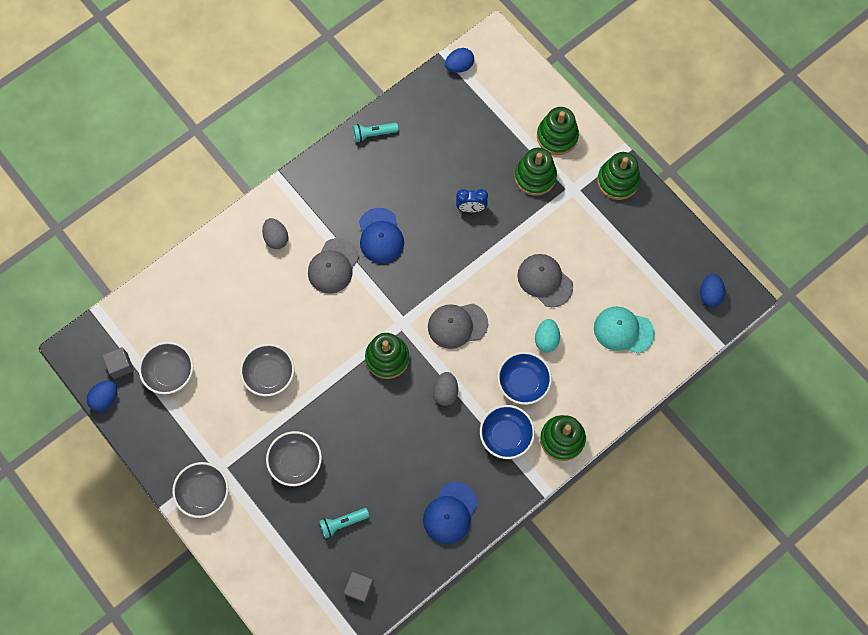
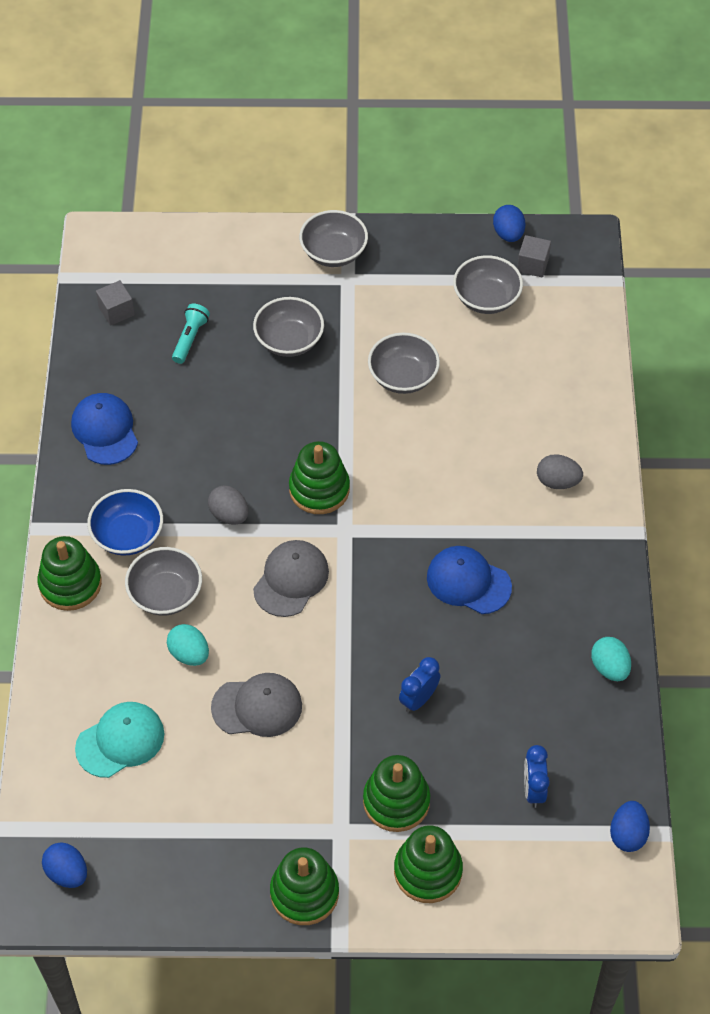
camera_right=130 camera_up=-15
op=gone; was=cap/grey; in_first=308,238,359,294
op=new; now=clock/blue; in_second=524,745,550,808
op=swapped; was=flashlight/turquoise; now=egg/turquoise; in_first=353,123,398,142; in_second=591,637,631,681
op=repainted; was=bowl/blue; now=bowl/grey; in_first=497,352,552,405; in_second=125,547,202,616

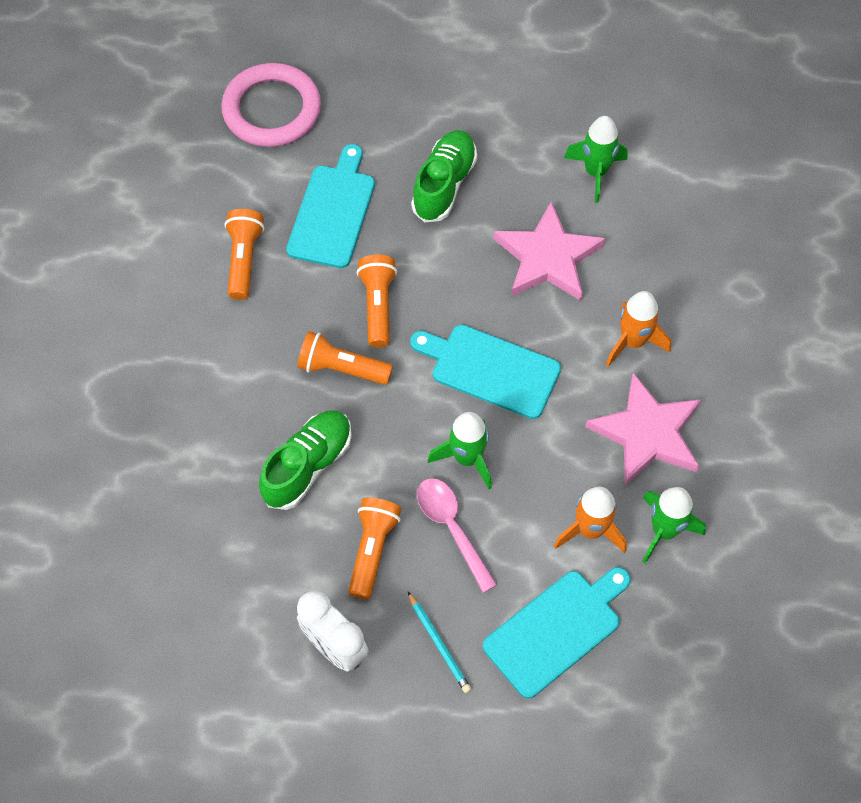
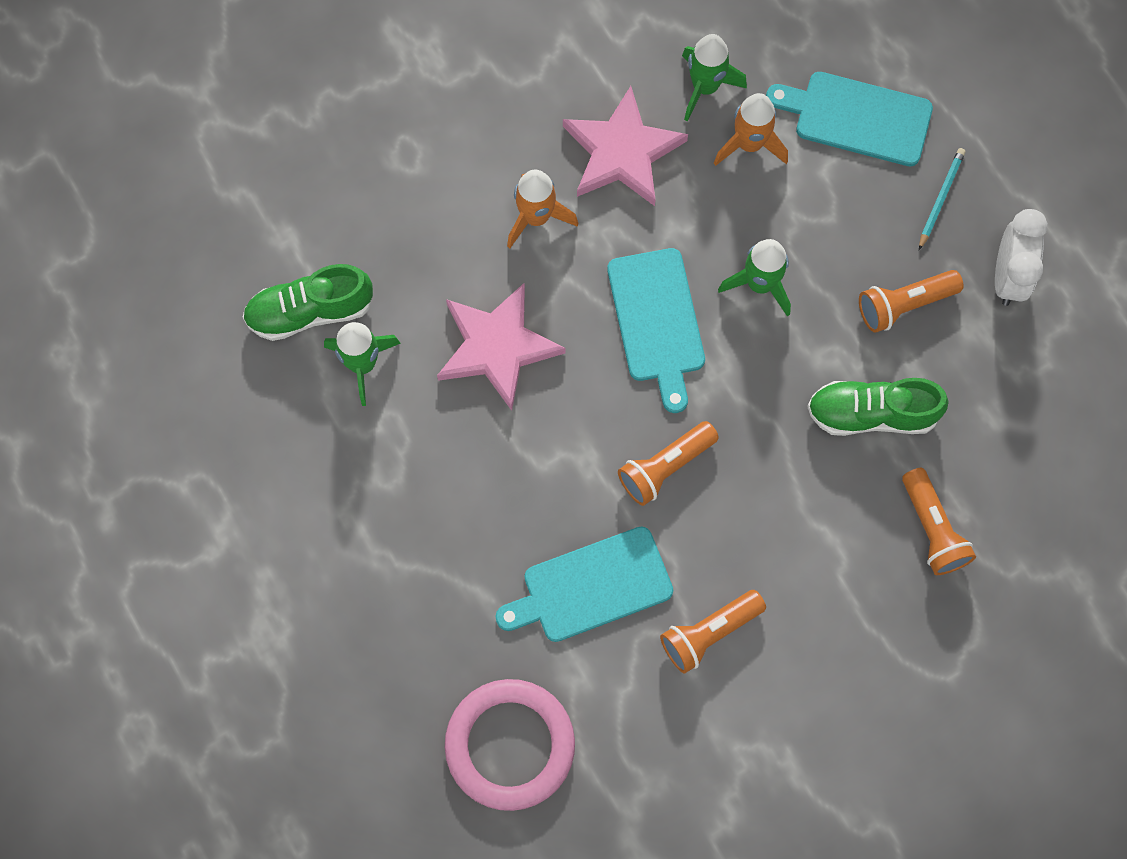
camera_right=-125 camera_up=10
op=gone; was=spoon/pink; in_first=417,478,497,593
op=shifted; was=flashlight/orange; in_first=298,331,393,385; in_second=902,468,976,575
op=shifted; was=shoe/green; in_first=411,130,477,222; in_second=242,264,373,341

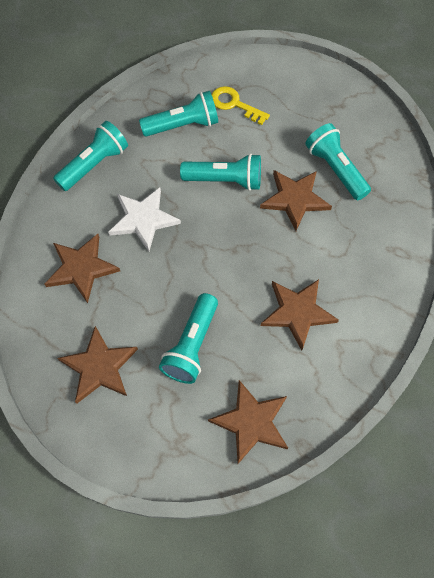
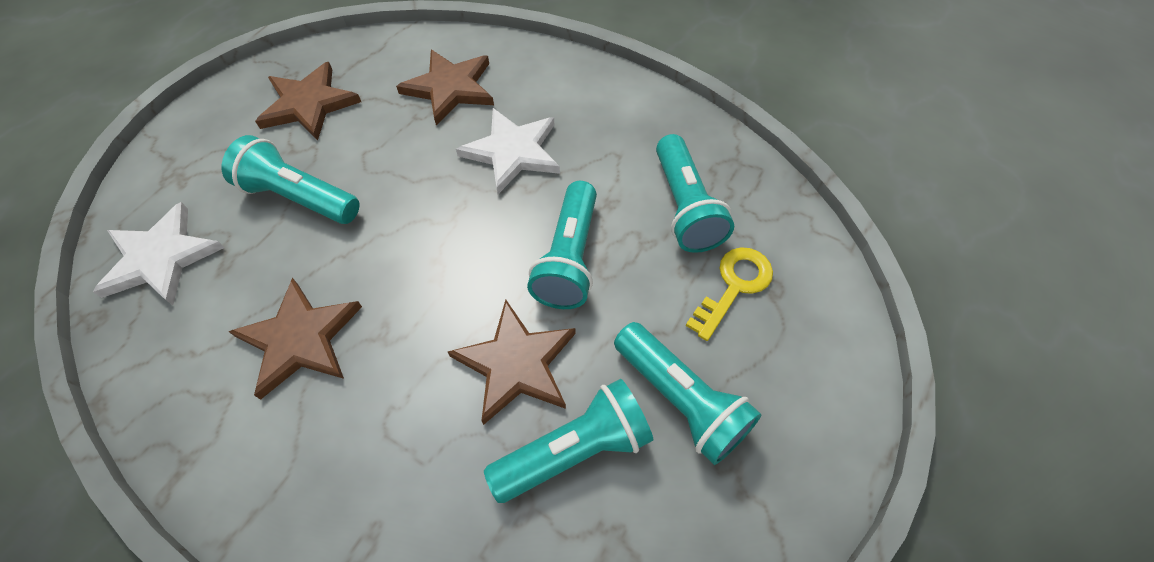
camera_right=95 camera_up=-5
op=shifted; was=flashlight/turquoise; in_first=53,121,128,191; in_second=614,322,761,465
op=repainted; was=star/brown; now=star/white; in_first=208,380,288,464; in_second=93,202,225,305

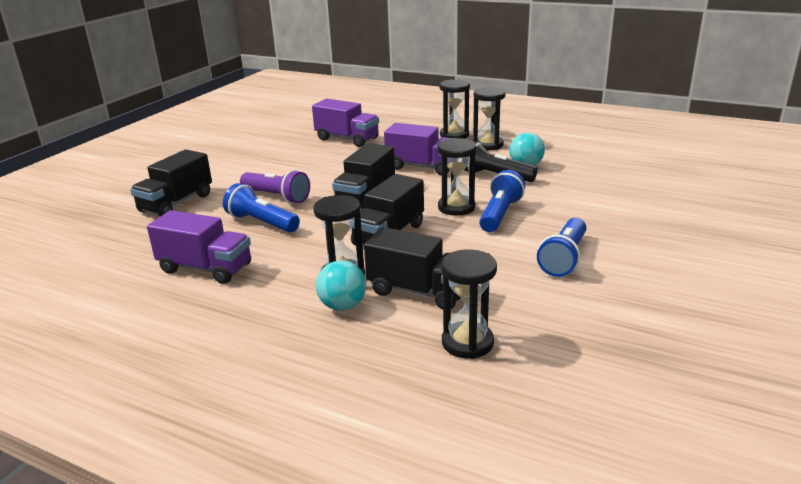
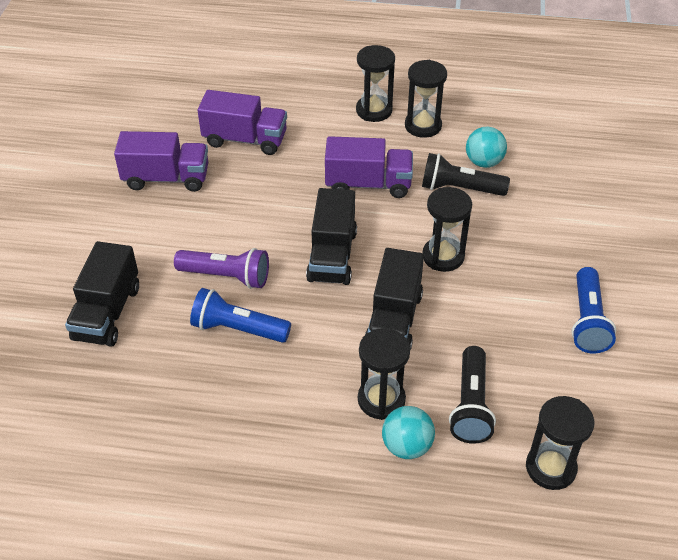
camera_right=-20 camera_up=20
op=gone; was=flashlight/blue; in_first=479,170,525,232
op=shifted; was=truck/purple; in_first=147,210,251,284; in_second=114,131,208,192
op=swapped; was=truck/black; now=flashlight/black; in_first=364,227,460,310; in_second=449,346,496,444

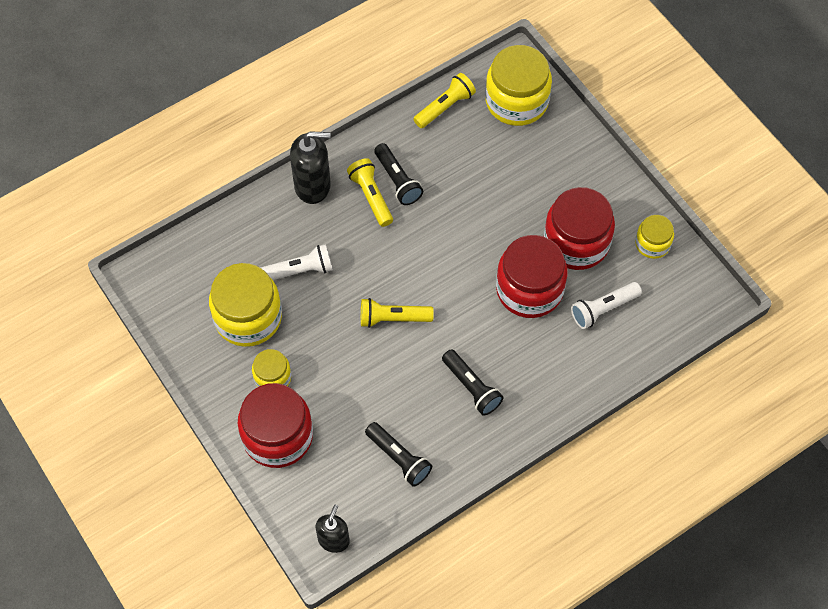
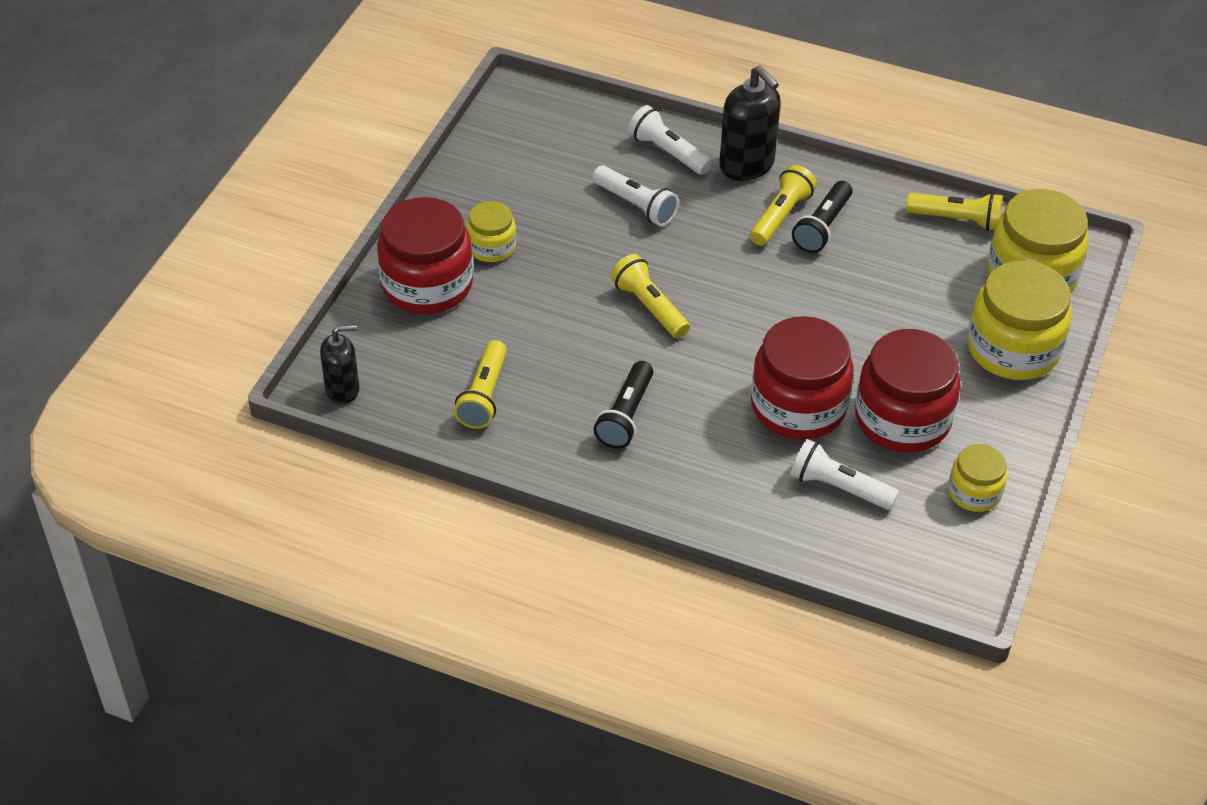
camera_right=55 camera_up=-15
op=new; now=flashlight/white; in_second=628,105,712,175
op=shifted; was=jar/yellow; in_first=209,263,282,347; in_second=967,260,1072,380
op=repainted; was=flashlight/black; now=flashlight/yellow; in_first=365,422,432,487; in_second=454,340,507,429

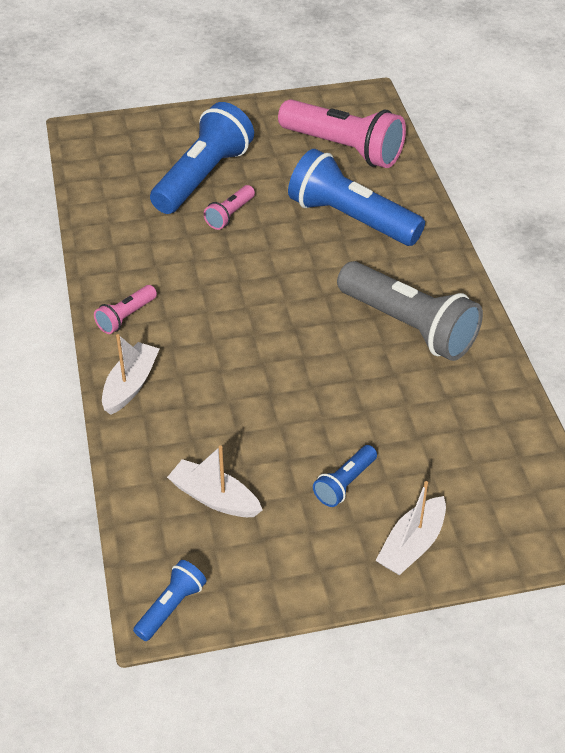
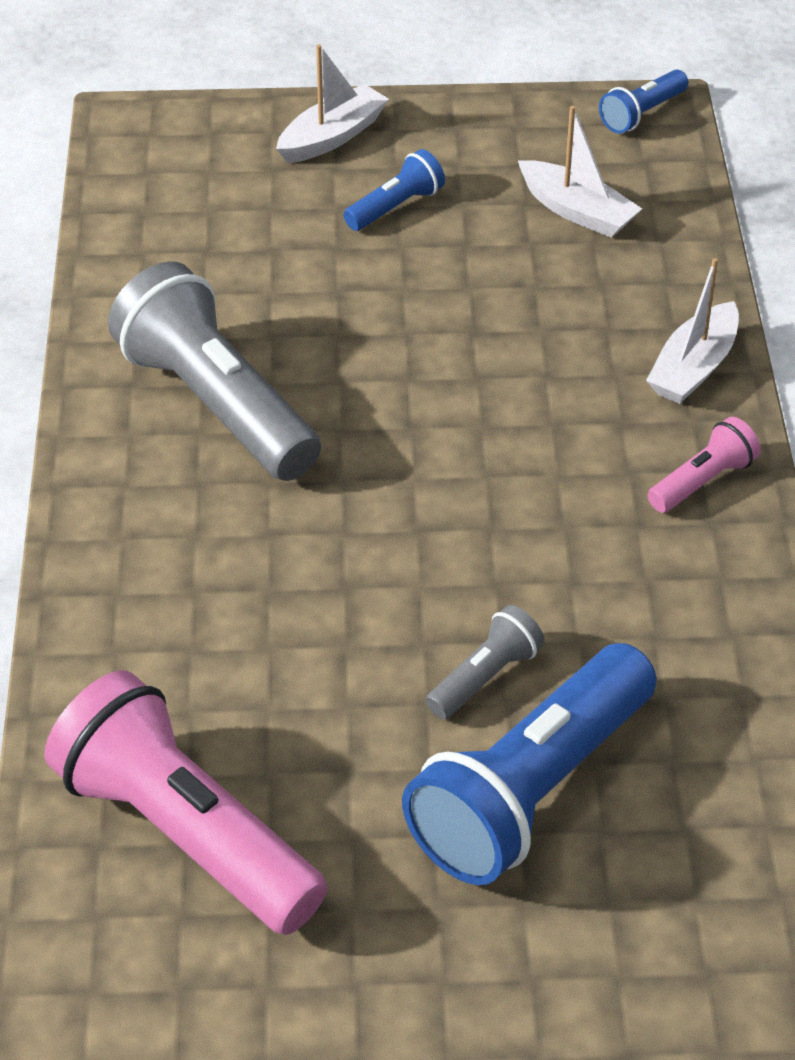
camera_right=-170 camera_up=0
op=gone; was=flashlight/blue; in_first=288,149,425,246
op=repainted; was=flashlight/pink; now=flashlight/grey; in_first=204,185,255,230; in_second=426,605,545,719

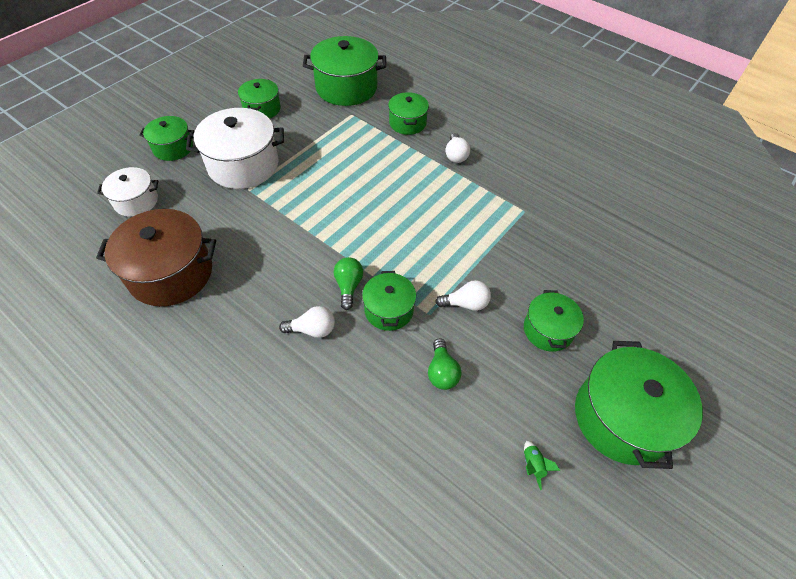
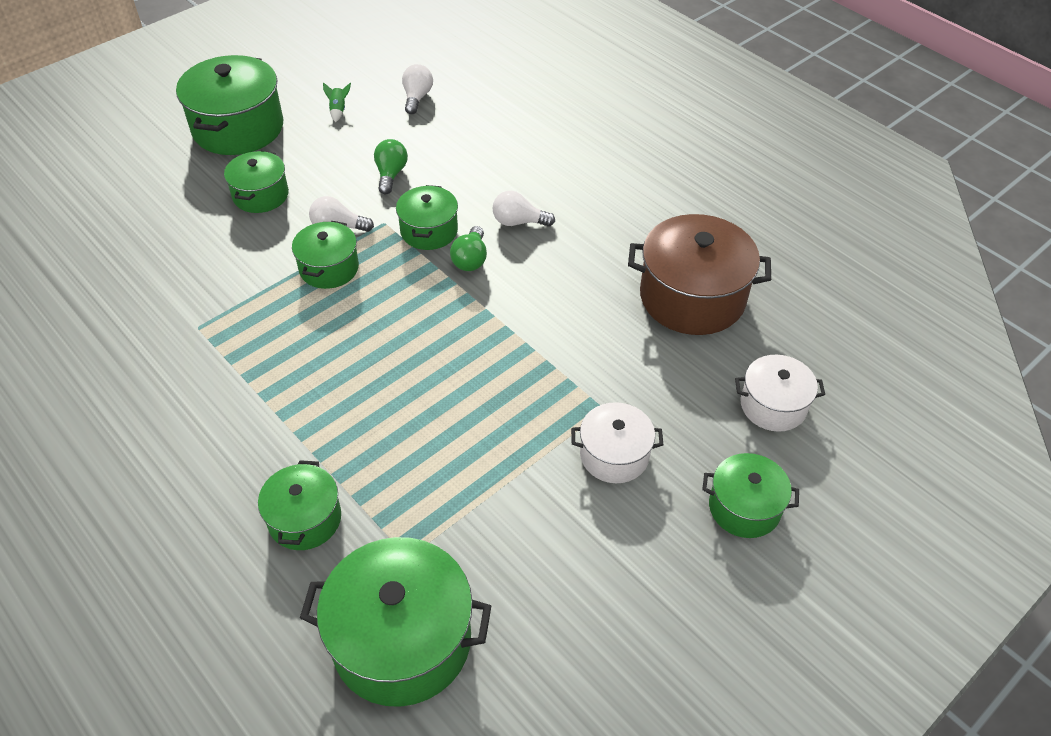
camera_right=-170 camera_up=-5
op=shifted; was=pot/green; in_first=238,79,281,119; in_second=292,221,359,289
op=shifted; was=light bulb/white; in_first=445,133,470,163; in_second=402,64,433,114
op=scaled; was=pot/white; in_first=186,108,284,189; in_second=571,402,663,483; ratio=0.57

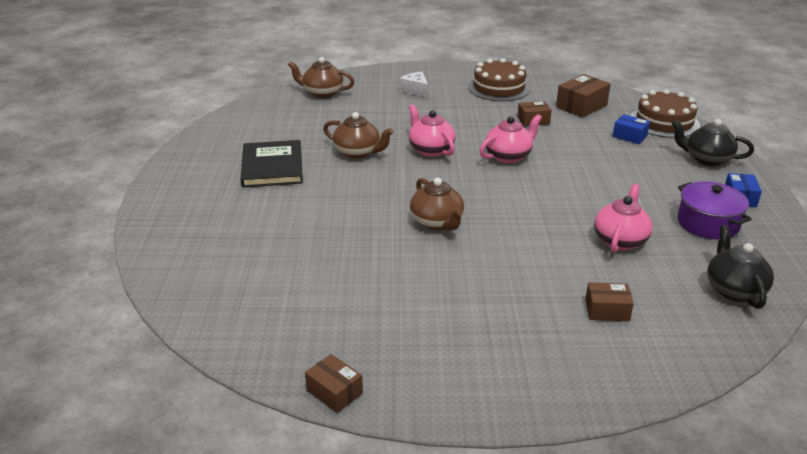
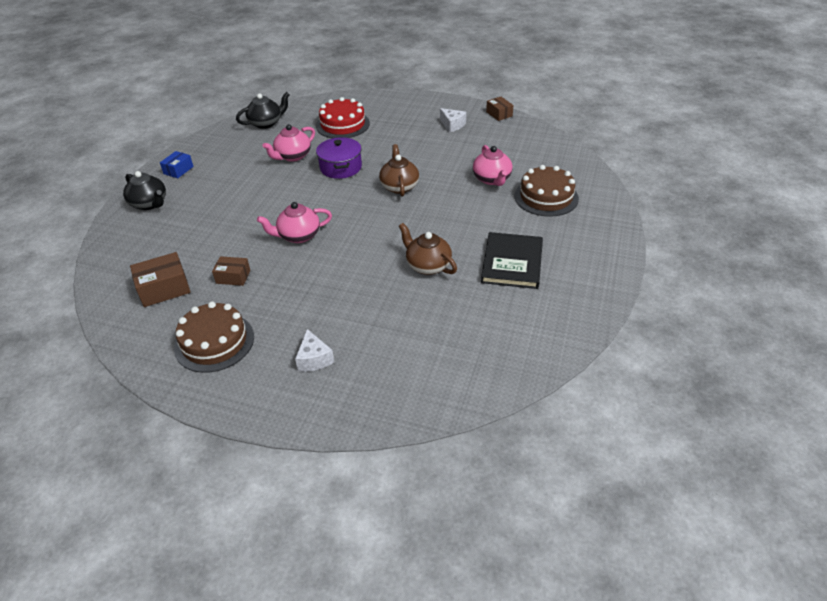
camera_right=-160 camera_up=10
op=gone; was=teapot/brown; in_first=288,57,355,98
op=gone; was=box/blue; in_first=613,114,650,144
op=new; now=cheese/white; in_second=440,108,466,133
op=shifted; was=teapot/pink; in_first=409,104,456,157; in_second=473,145,512,186
op=shifted; was=cake/brown; in_first=631,89,700,138; in_second=515,165,579,217
op=shifted; was=pot/purple; in_first=677,181,752,239; in_second=316,137,362,179
op=swapped; was=box/brown; now=cake/red; in_first=585,282,634,321; in_second=316,97,370,138
op=rotated; was=teapot/black; in_first=707,225,774,309; in_second=236,92,290,129; clockwise=-135

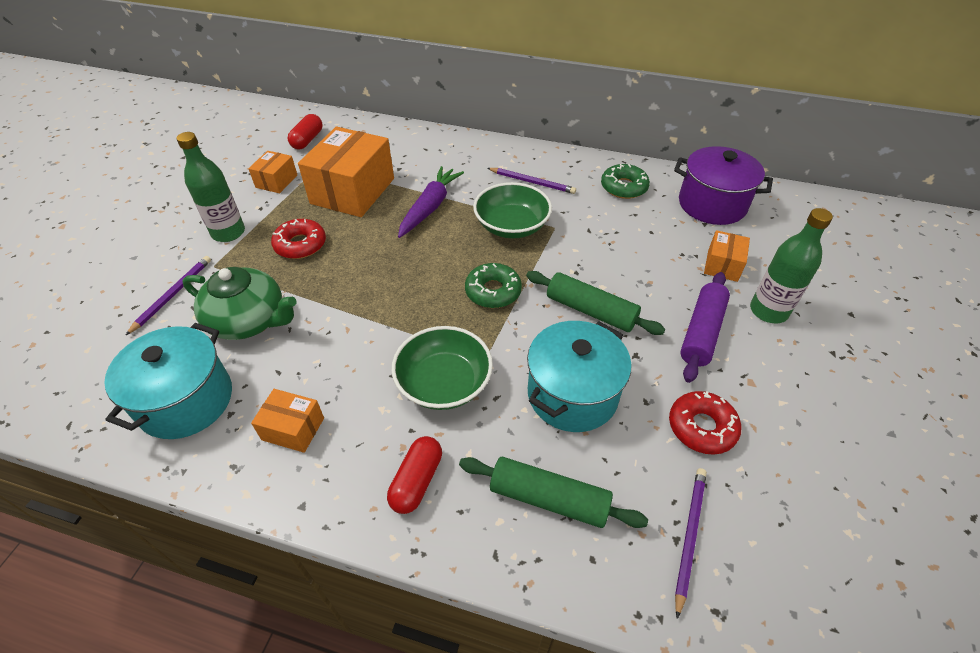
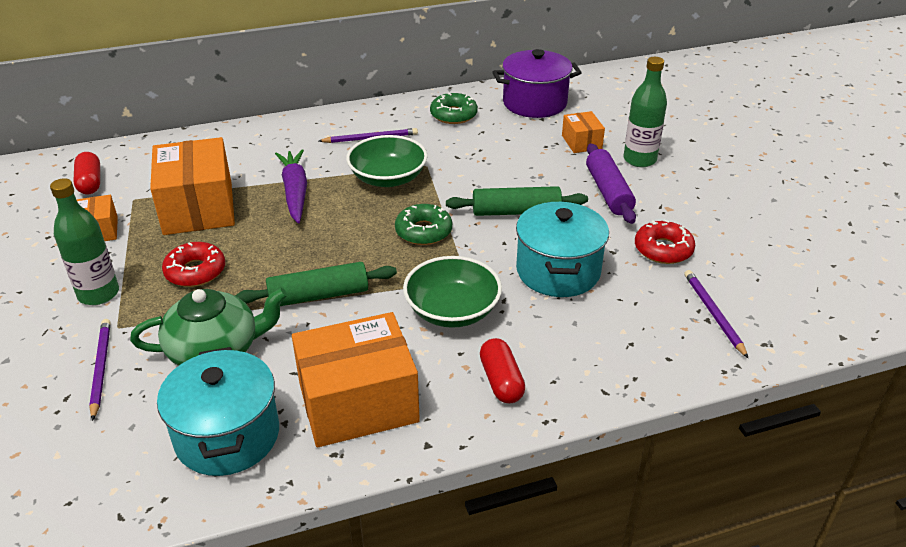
camera_right=-35 camera_up=-10
op=shifted; was=rolling pin/green; in_first=459,457,648,528; in_second=235,262,397,306
op=scaled; was=box/orange; in_first=251,389,324,453; in_second=292,312,420,447; ratio=2.03

